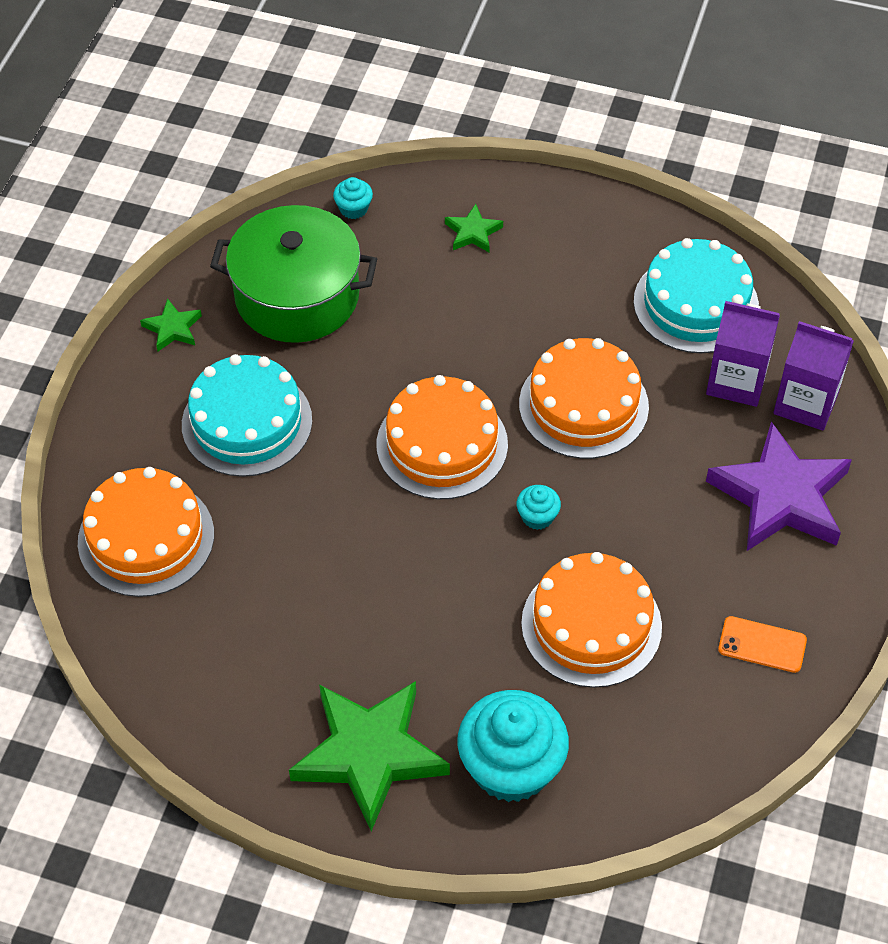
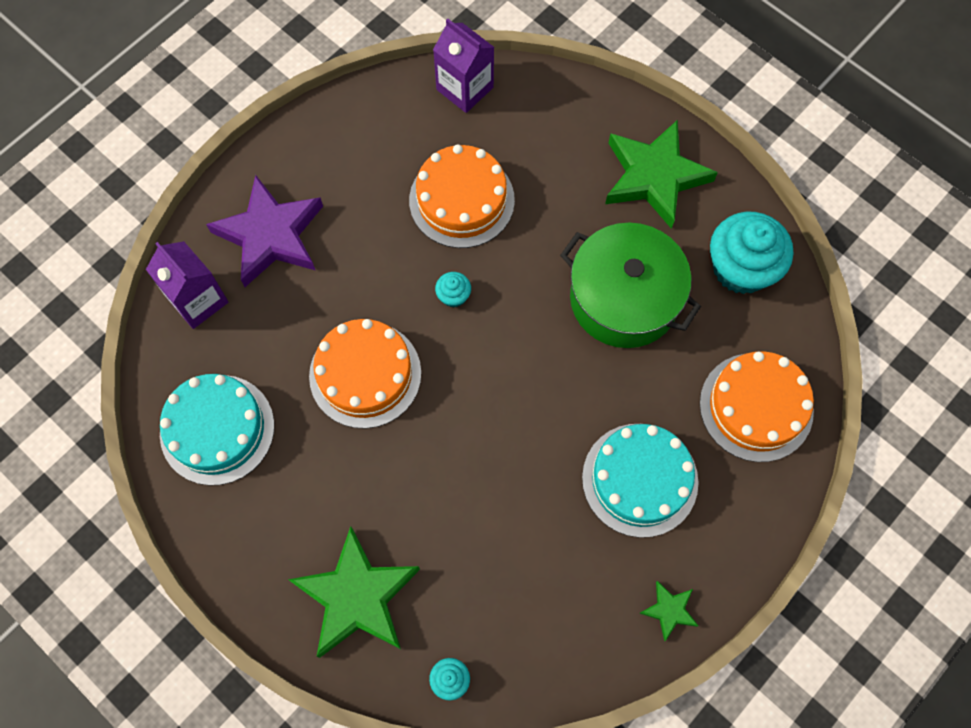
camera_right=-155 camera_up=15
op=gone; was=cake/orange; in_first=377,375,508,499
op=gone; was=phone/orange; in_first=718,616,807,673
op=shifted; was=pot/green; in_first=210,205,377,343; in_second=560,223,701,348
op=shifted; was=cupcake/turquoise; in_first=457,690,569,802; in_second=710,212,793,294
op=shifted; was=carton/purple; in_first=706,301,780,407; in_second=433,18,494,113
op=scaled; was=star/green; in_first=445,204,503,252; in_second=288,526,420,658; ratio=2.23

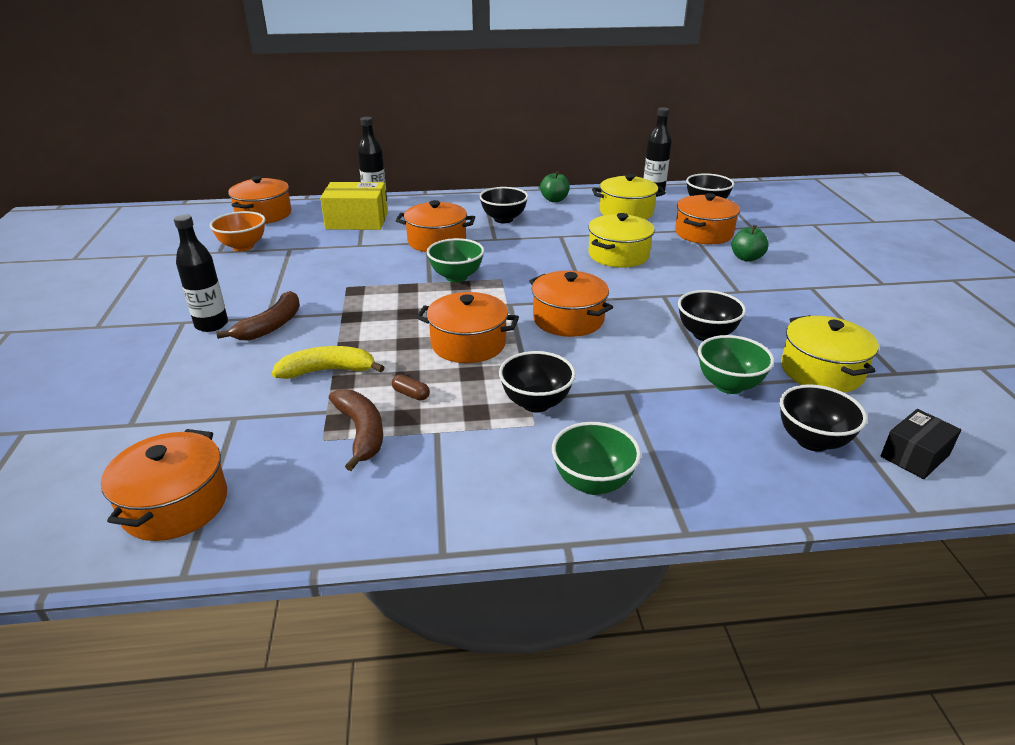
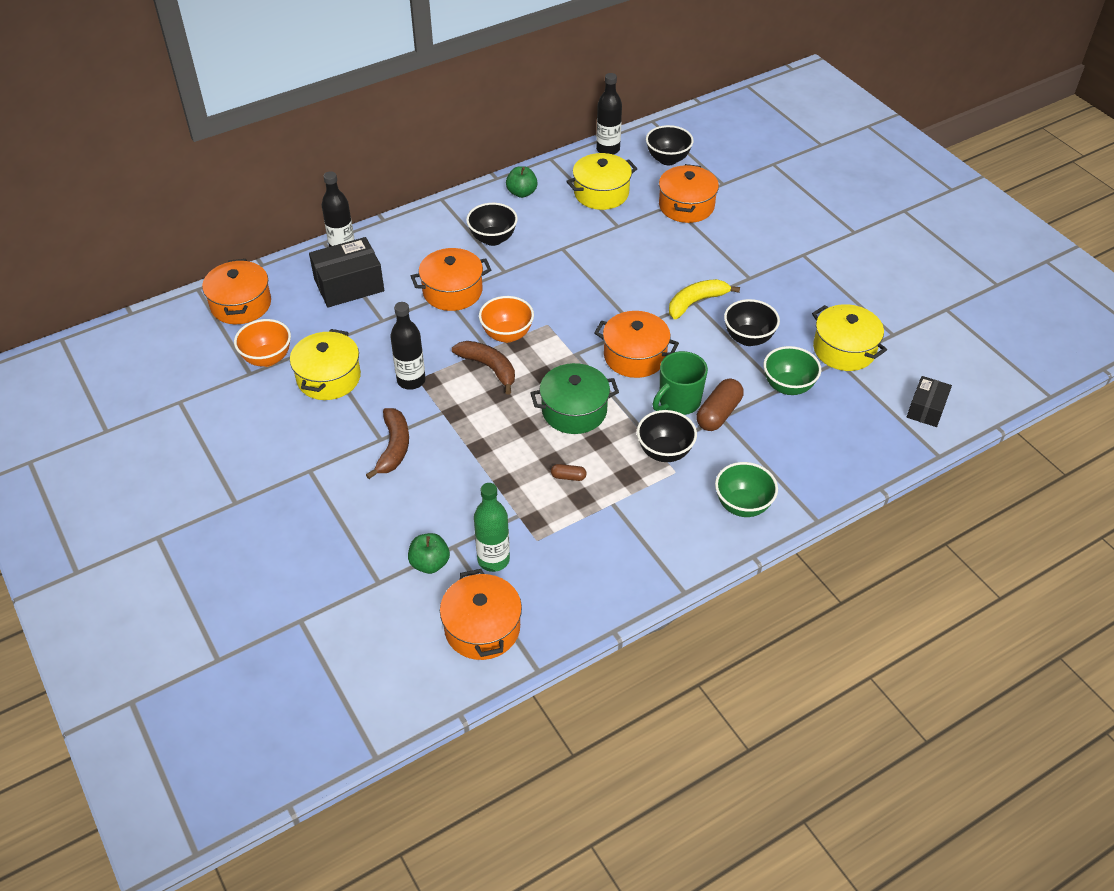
camera_right=-25 camera_up=15
op=gone; was=bowl/black; in_first=780,384,867,452
op=new; now=bottle/green; in_second=474,483,510,572
op=new; now=mug/green; in_second=653,351,708,415
op=new; now=capsule/brown; in_second=696,379,744,431
op=shifted; was=bottle/black; in_first=174,215,228,332; in_second=390,302,425,390
op=shifted; was=banana/yellow; in_first=272,346,385,379; in_second=669,279,740,319
op=shifted; was=banana/brown; in_first=329,389,383,471; in_second=452,341,515,394
op=shifted; was=pot/yellow; in_first=588,213,655,268; in_second=290,329,361,400
op=shifted; was=apple/green; in_first=731,225,769,262; in_second=408,533,450,574
op=repainted; was=box/yellow; now=box/black; in_first=320,182,388,230; in_second=309,237,384,308
op=repainted; was=pot/orange; now=pot/green; in_first=416,292,519,363; in_second=530,363,619,434
op=repainted; was=bowl/green; now=bowl/orange; in_first=427,238,484,282; in_second=479,296,534,343

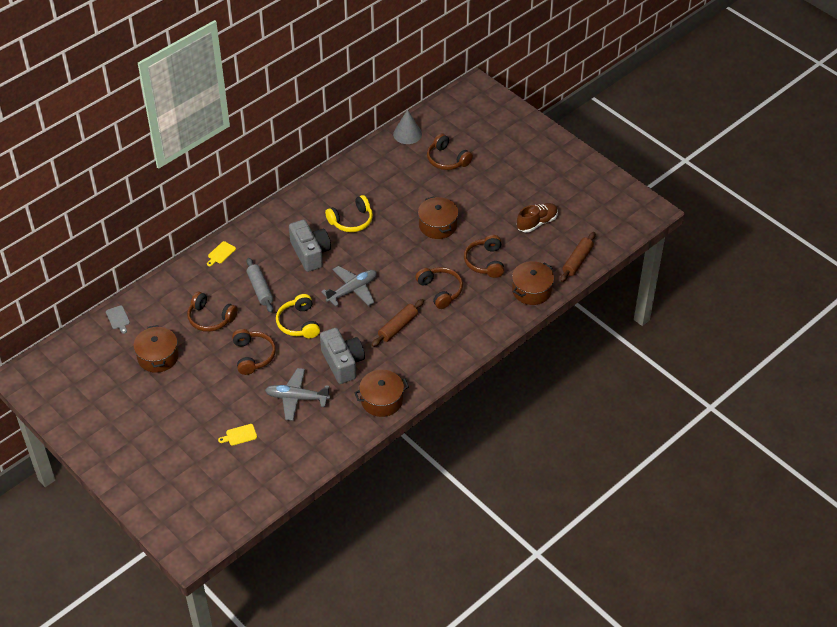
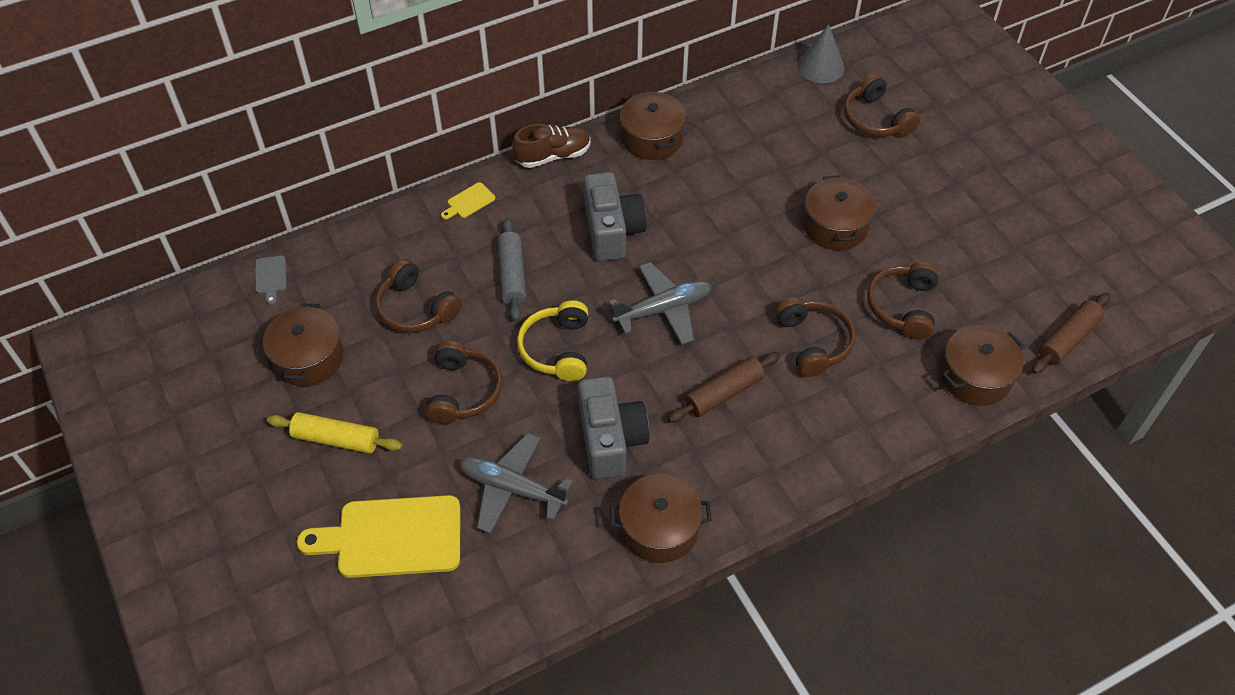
camera_right=15 camera_up=5
op=gone; was=headphones/yellow; in_first=325,195,373,232
op=new; now=rolling pin/yellow; in_second=267,412,402,454
op=new; now=pot/brown; in_second=620,91,686,160
op=shifted; was=shoe/brown; in_first=517,203,558,233; in_second=512,124,591,168
op=scaled; was=cutting board/yellow; in_first=218,424,257,446; in_second=297,495,460,578; ratio=2.35

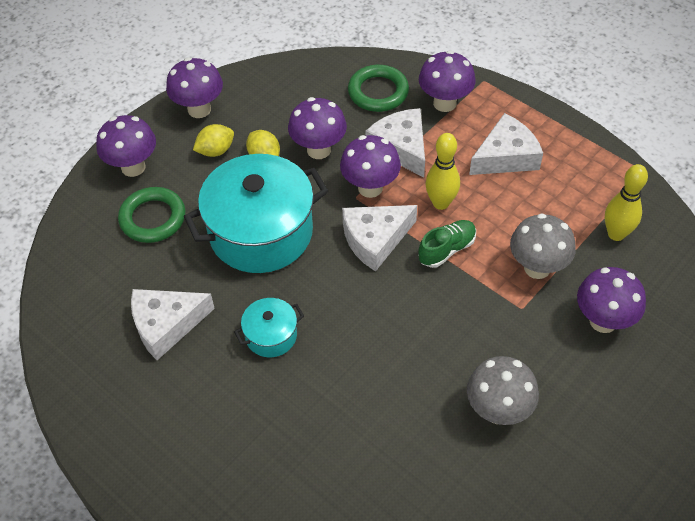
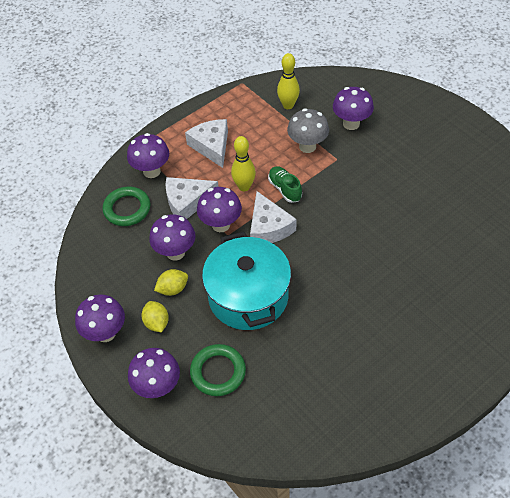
camera_right=-80 camera_up=0
op=gone; was=cheese/white; in_first=131,289,215,360
op=gone; was=pot/turquoise; in_first=234,298,304,357
op=gone; was=mushroom/grey; in_first=467,356,539,425

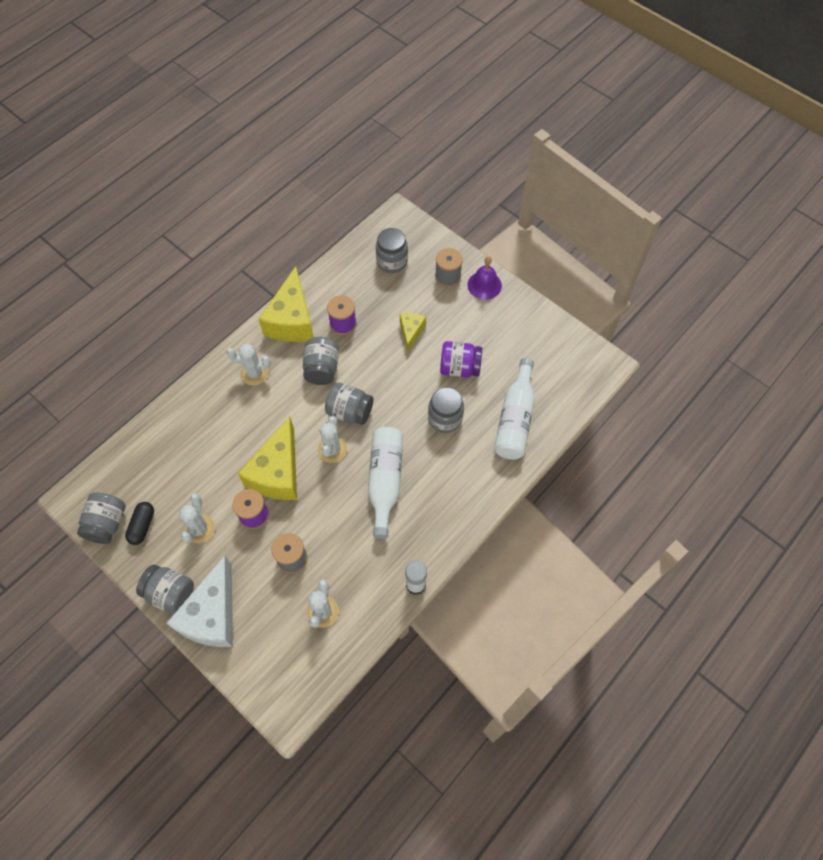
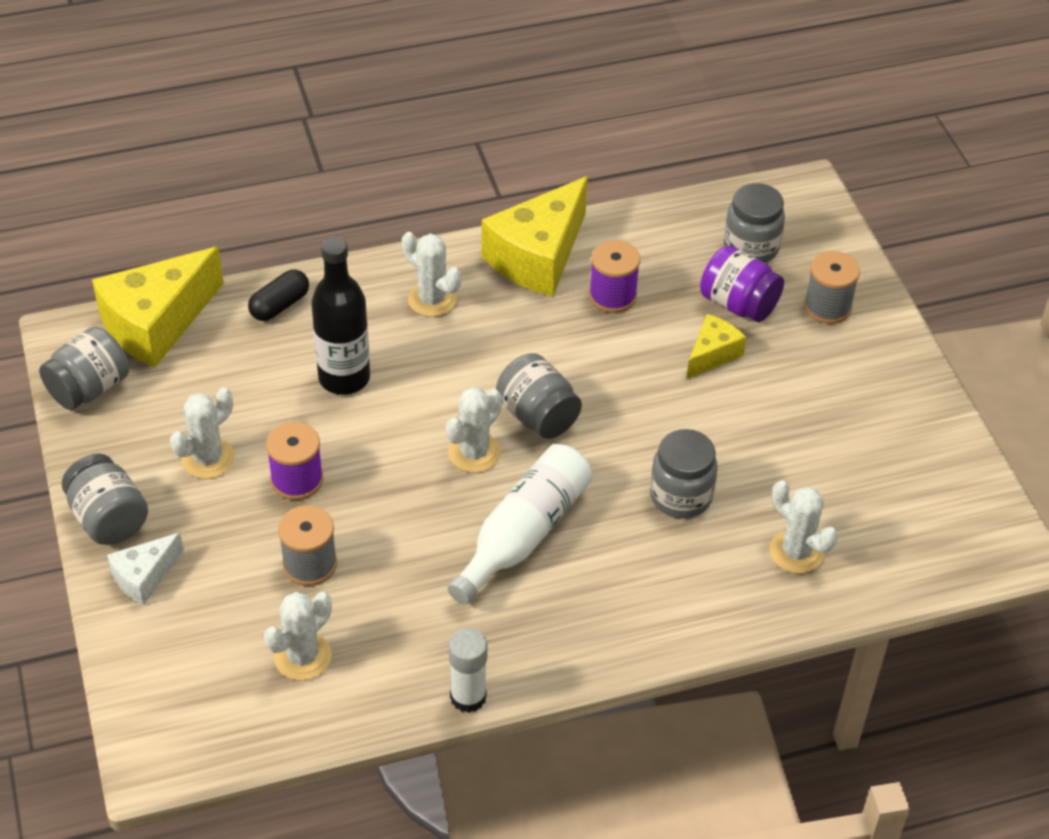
camera_right=30 camera_up=-15
op=gone; was=jar/grey; in_first=303,337,339,385
op=gone; was=bell/purple; in_first=468,256,502,300
op=new; now=bottle/black; in_second=311,237,370,395
op=shifted; was=capsule/black; in_first=125,502,154,545; in_second=248,269,309,321
op=shifted; was=cheese/yellow; in_first=238,416,297,500; in_second=92,247,224,367
op=shifted; was=jar/purple; in_first=440,341,482,377; in_second=700,245,784,322
op=swapped; was=bottle/white; now=cactus/white; in_first=494,358,535,460; in_second=770,480,838,574
op=scaled; was=cheese/white; in_first=166,555,233,647; in_second=107,533,184,605; ratio=0.52

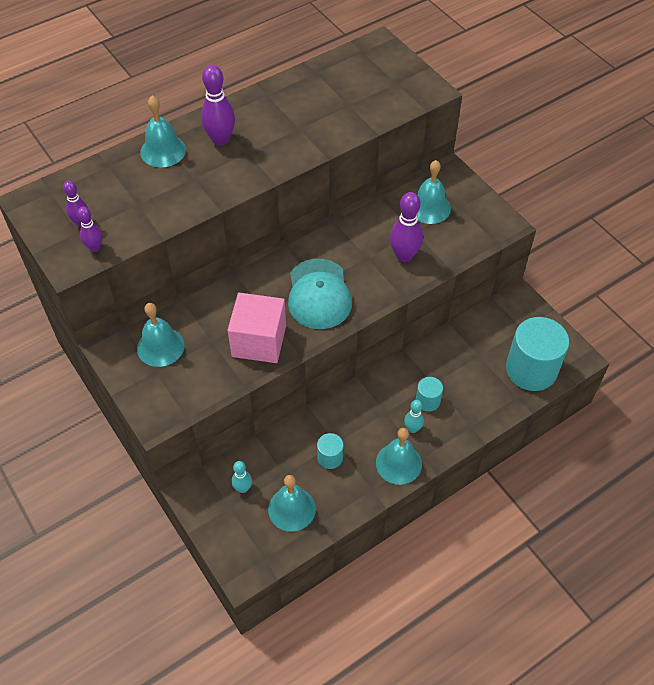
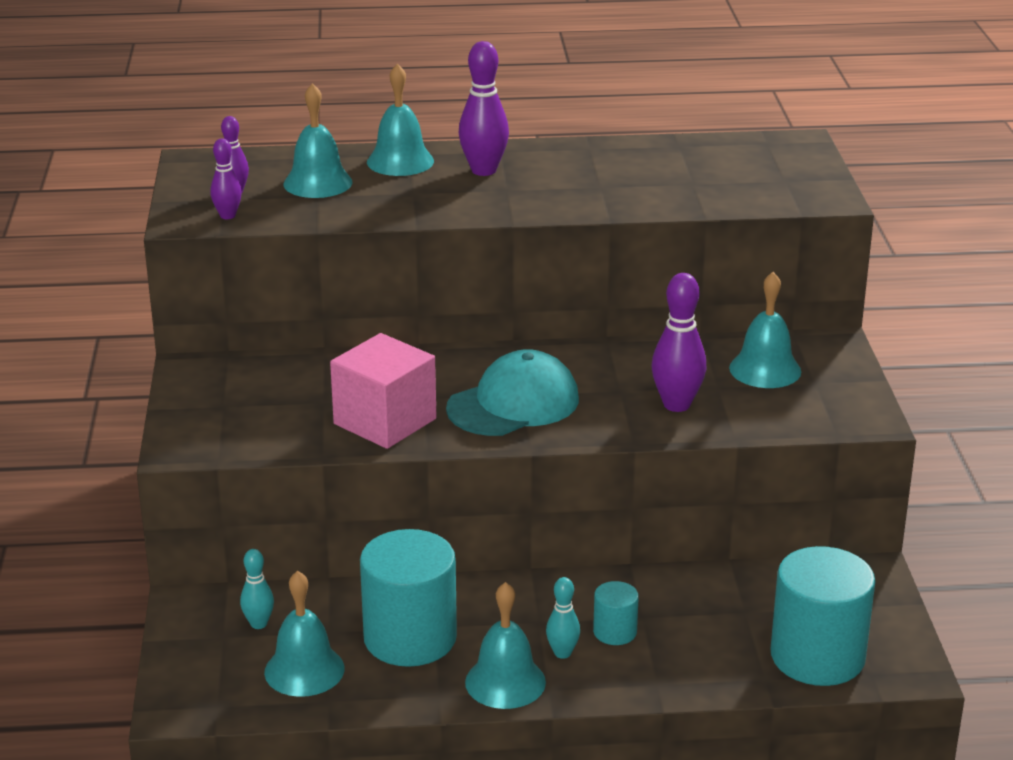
camera_right=30 camera_up=-25
op=shifted; was=bell/turquoise; in_first=137,303,185,367; in_second=283,83,353,198
op=rotated; was=cap/turquoise; in_first=288,259,352,329; in_second=446,349,579,436; clockwise=-150
op=scaled; was=cylinder/turquoise; in_first=317,433,343,469; in_second=360,529,457,667; ratio=2.12

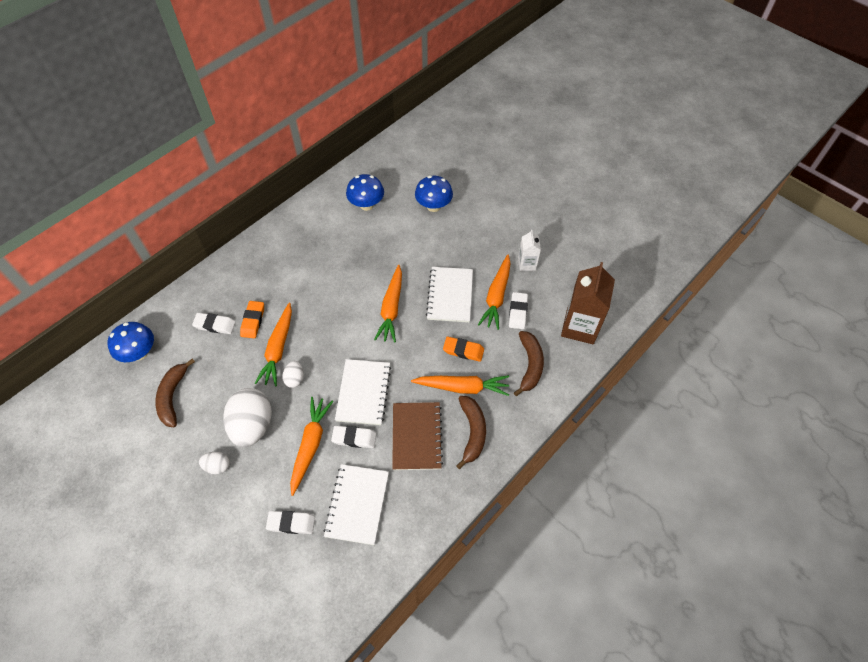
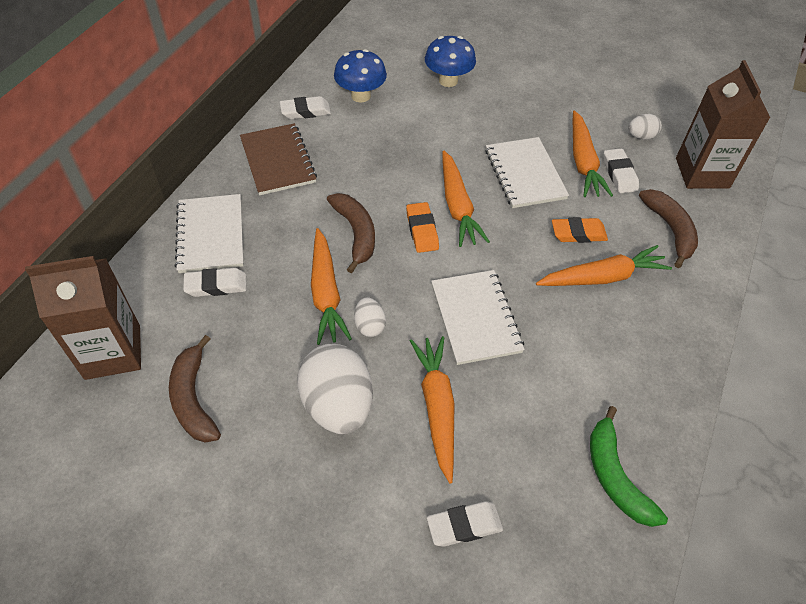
camera_right=-20 camera_up=-5
op=gone; was=carton/white; in_first=518,230,541,271
op=new; now=banana/green; in_second=590,406,668,527
op=shifted; was=egg/white; in_first=199,452,230,474; in_second=628,114,662,140
op=shifted; was=eraser/orange; in_first=240,301,264,338; in_second=406,202,439,253
op=shifted; was=notebook/white; in_first=323,464,389,545; in_second=175,194,244,273
op=shifted; was=eraser/white; in_first=331,426,377,448; in_second=280,96,331,119
op=shifted; was=notebook/brown; in_first=392,402,443,470; in_second=240,123,317,195
op=shifted; was=banana/brown; in_first=456,396,486,469; in_second=327,193,375,273
op=swapped; was=mushroom/blue; now=carton/brown; in_first=107,322,154,362; in_second=25,256,141,380

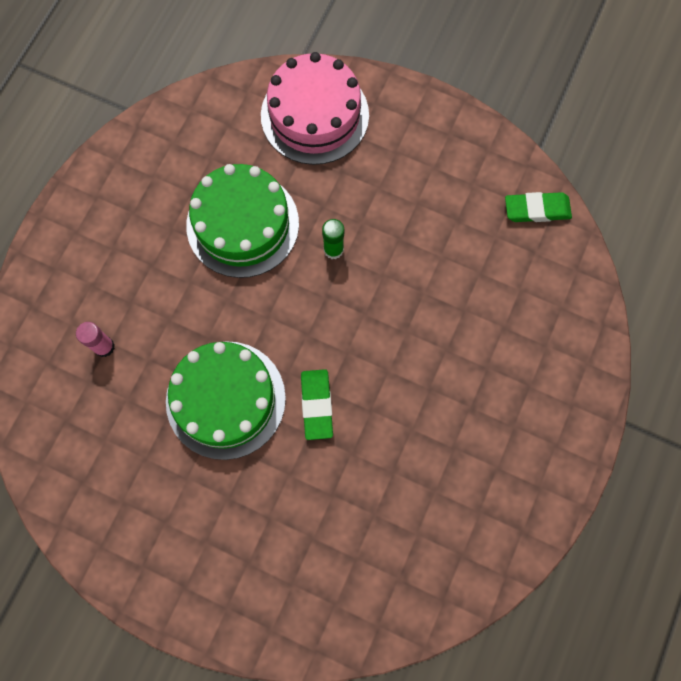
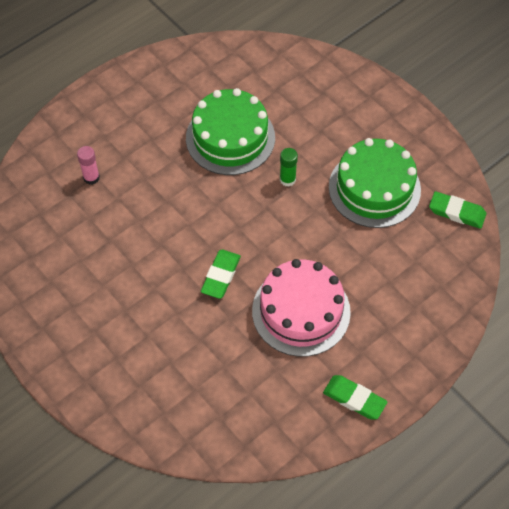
camera_right=25 camera_up=-15
op=new; now=eraser/green; in_second=323,375,387,420
op=shifted; was=cake/green; in_first=166,341,286,460; in_second=329,138,421,228
op=shifted; was=cake/pink; in_first=261,52,369,165; in_second=252,259,351,357

